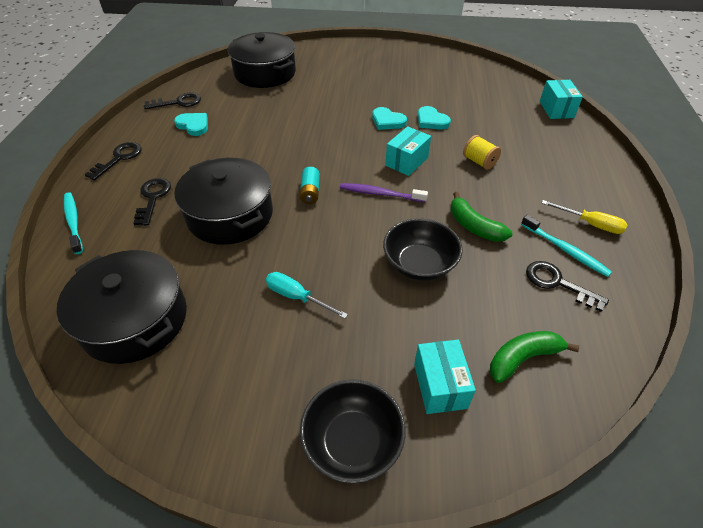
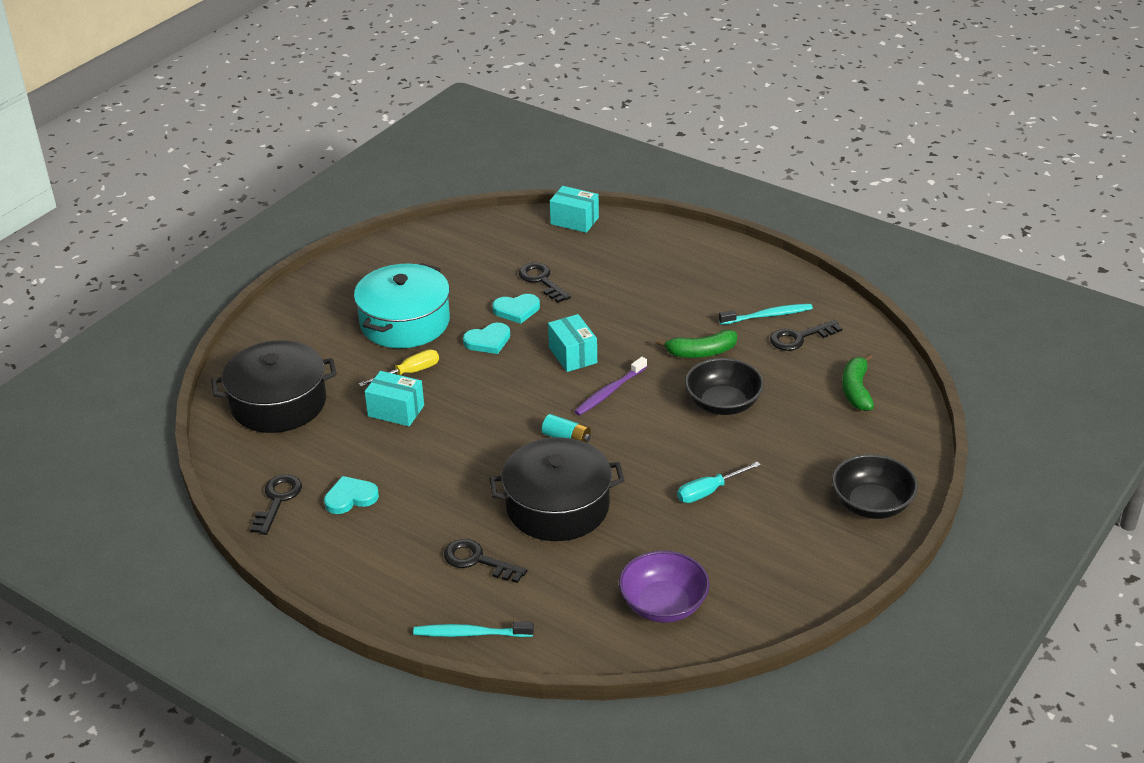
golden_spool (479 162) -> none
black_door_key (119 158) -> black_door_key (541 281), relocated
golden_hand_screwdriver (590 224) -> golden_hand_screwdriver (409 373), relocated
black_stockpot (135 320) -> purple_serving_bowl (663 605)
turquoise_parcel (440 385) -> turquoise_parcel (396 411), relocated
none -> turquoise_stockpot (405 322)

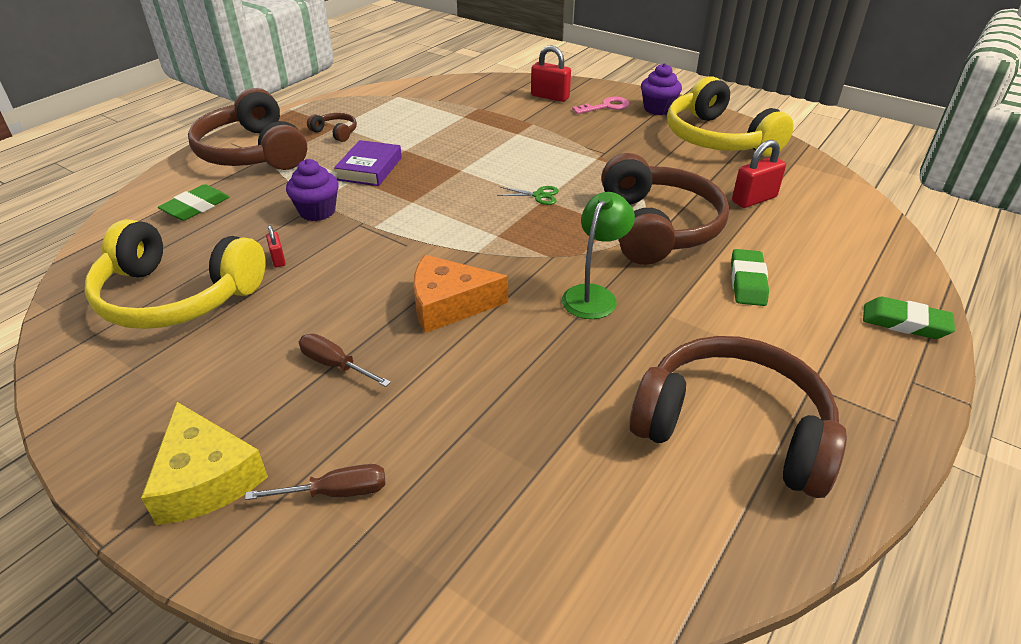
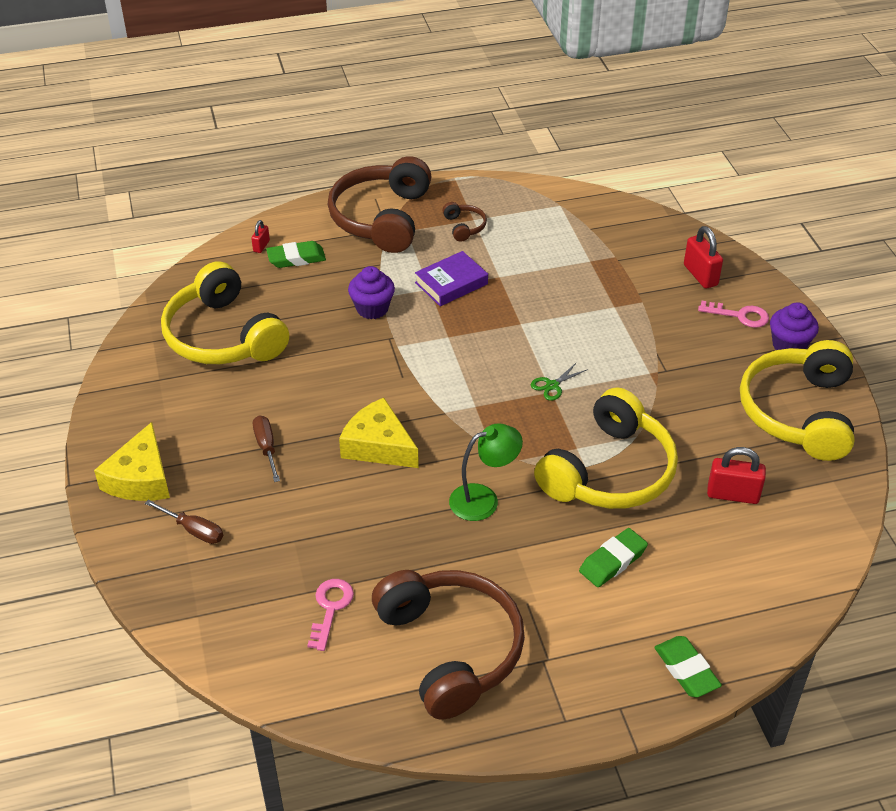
russet_over-ear_headphones (657 227) -> golden_over-ear_headphones (609 471)
emerald_pair_of_scissors (539 195) -> emerald_pair_of_scissors (552 385), 90 degrees clockwise
crimson_lock (278 259) -> crimson_lock (261 246), relocated
orange-coloured_cheese (449 304) -> golden_cheese (378 445)
none -> pink_door_key (330 608)

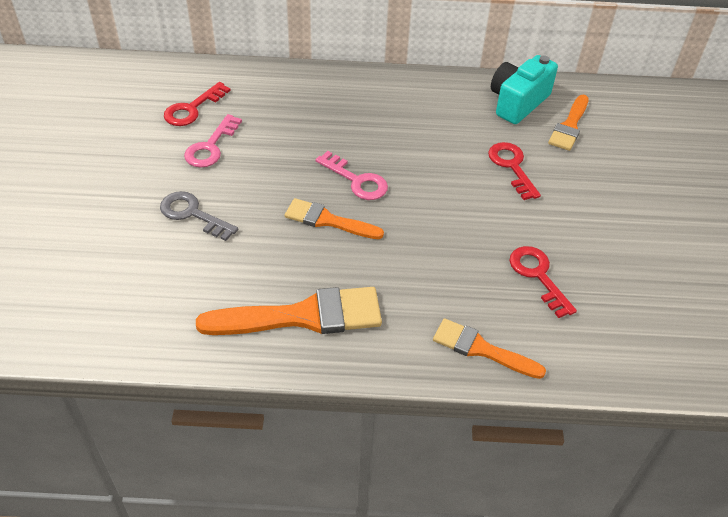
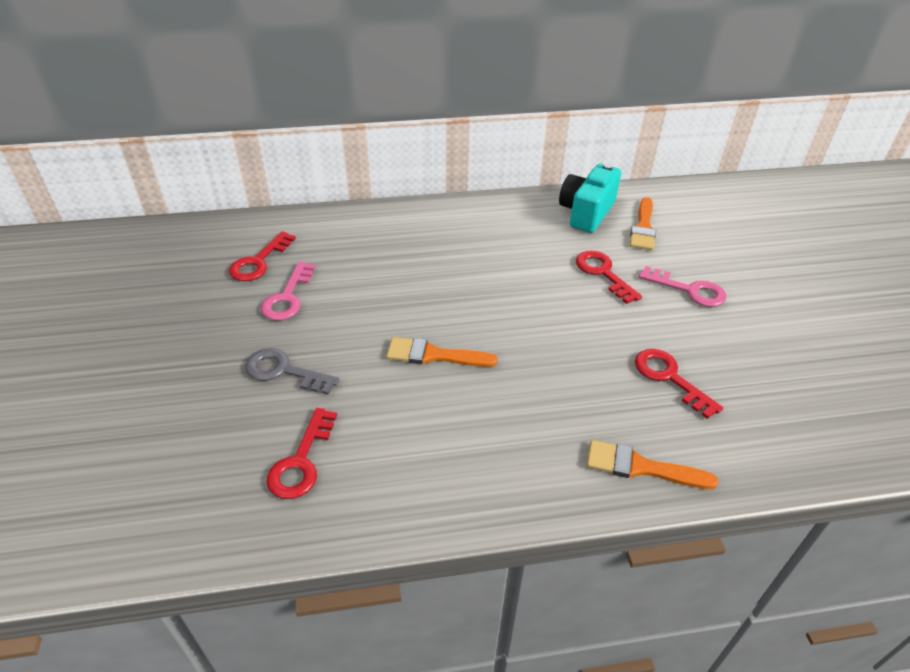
pink_door_key (356 180) -> pink_door_key (689 290), relocated
orange-coloured_brush (303 316) -> none
none -> crimson_door_key (301 461)

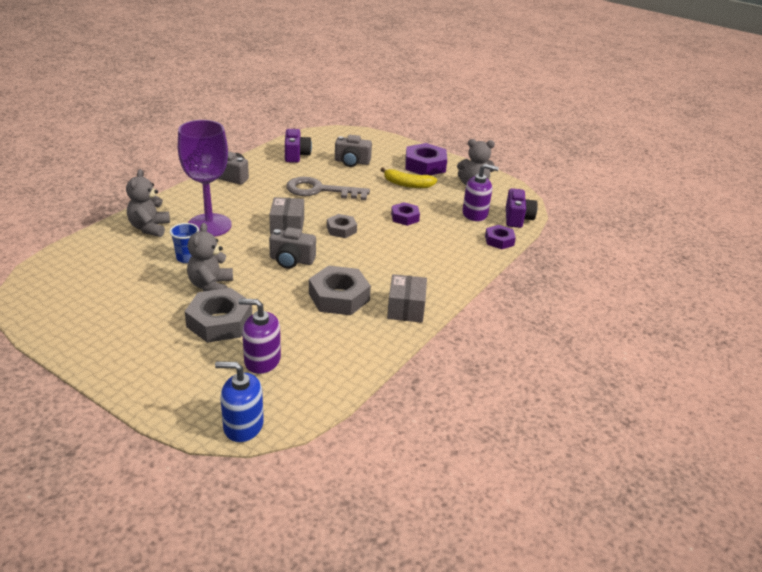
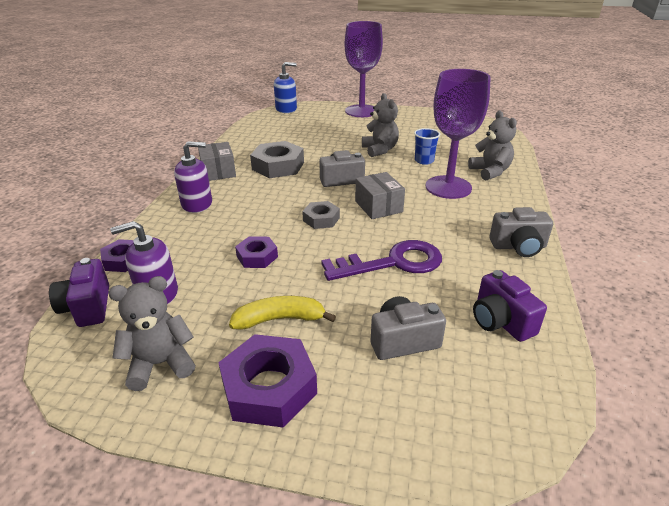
gray_door_key (320 190) -> purple_door_key (392 263)
gray_hex_nut (219 322) -> none
purple_soap_dispenser (262 360) -> purple_soap_dispenser (197 204), relocated
none -> purple_chalice (361 111)

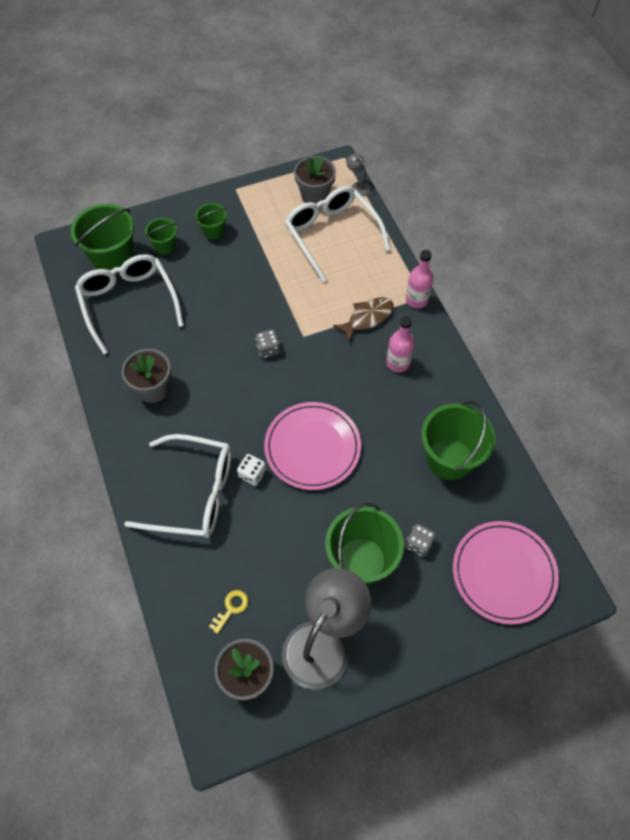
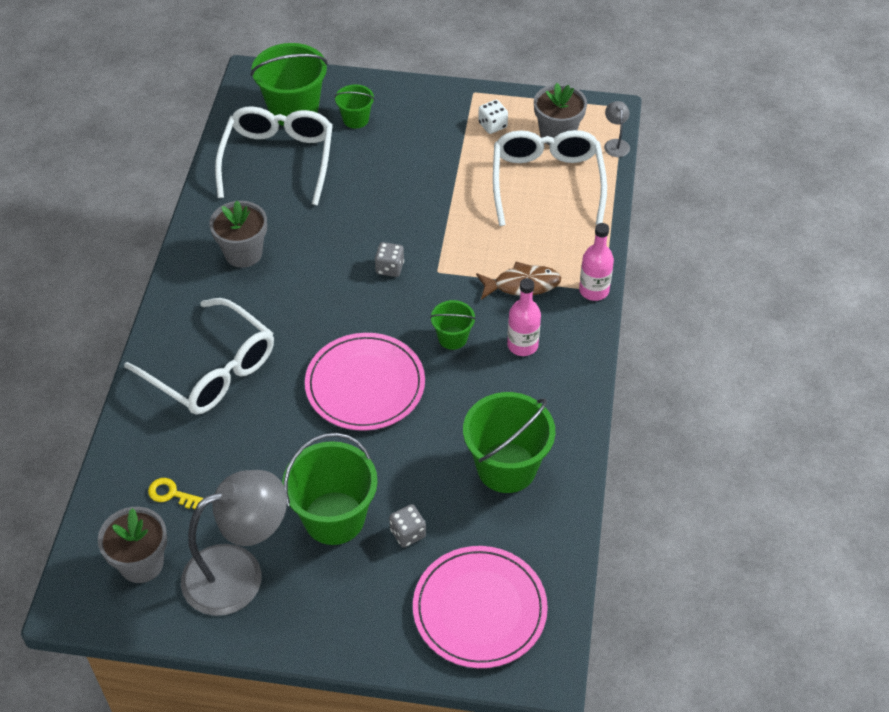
emerald_pail (213 231) -> emerald_pail (452 338), relocated
snow-white_game_die (252 474) -> snow-white_game_die (492 125), relocated
golden_door_key (231 608) -> golden_door_key (171 494), 135 degrees counterclockwise

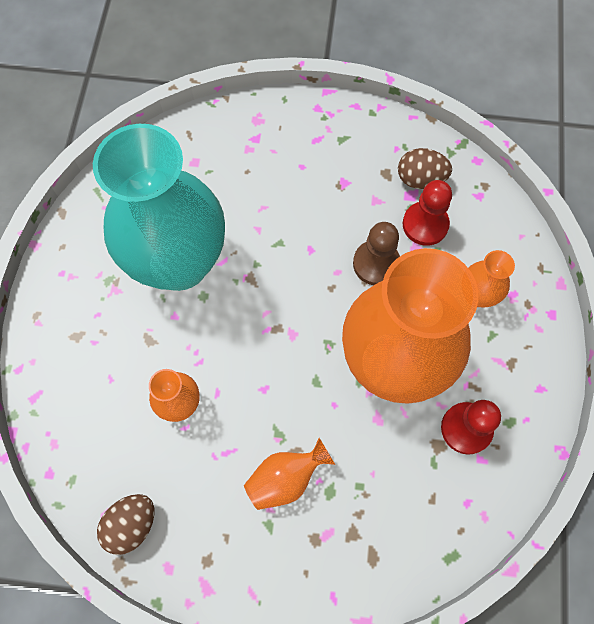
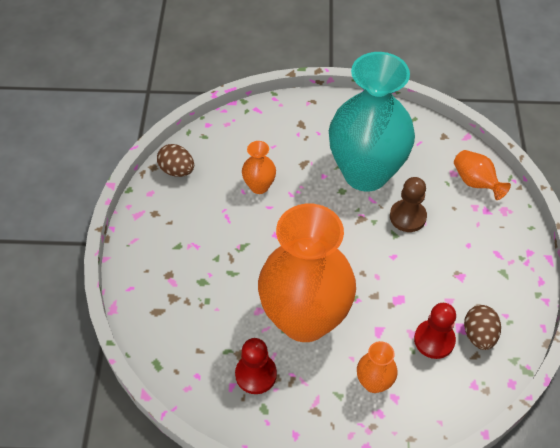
russet_game_pawn (376 263) -> russet_game_pawn (407 217), relocated
orange-coloured_flower_vase (286 478) -> orange-coloured_flower_vase (475 182), relocated

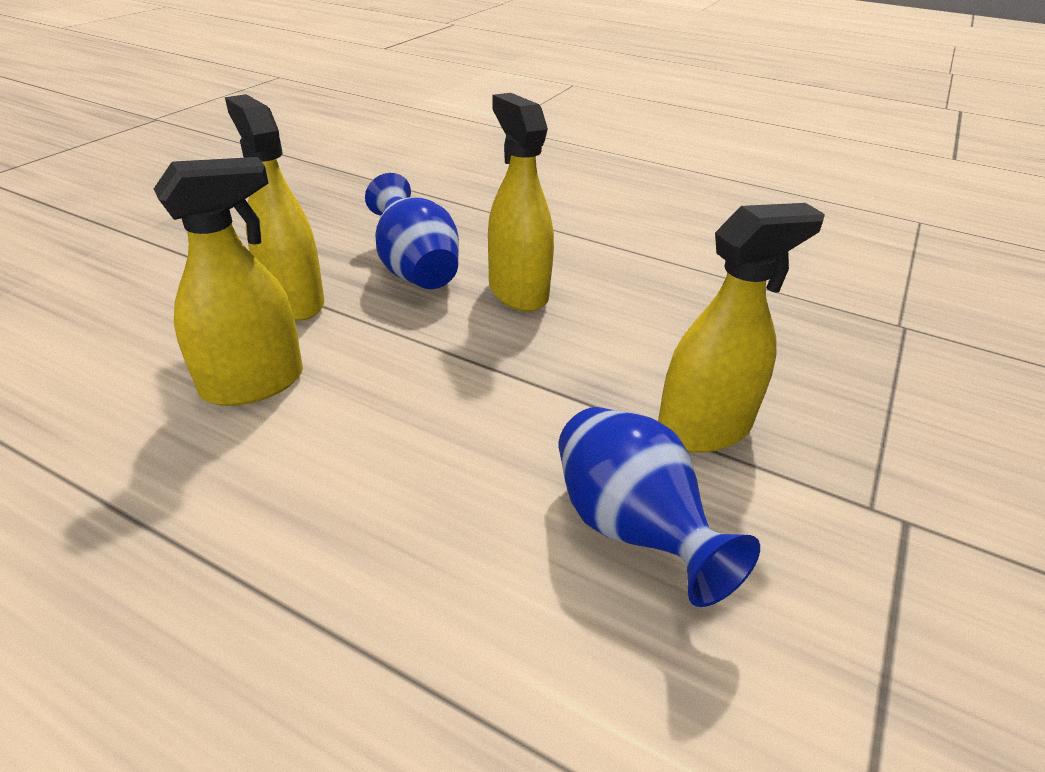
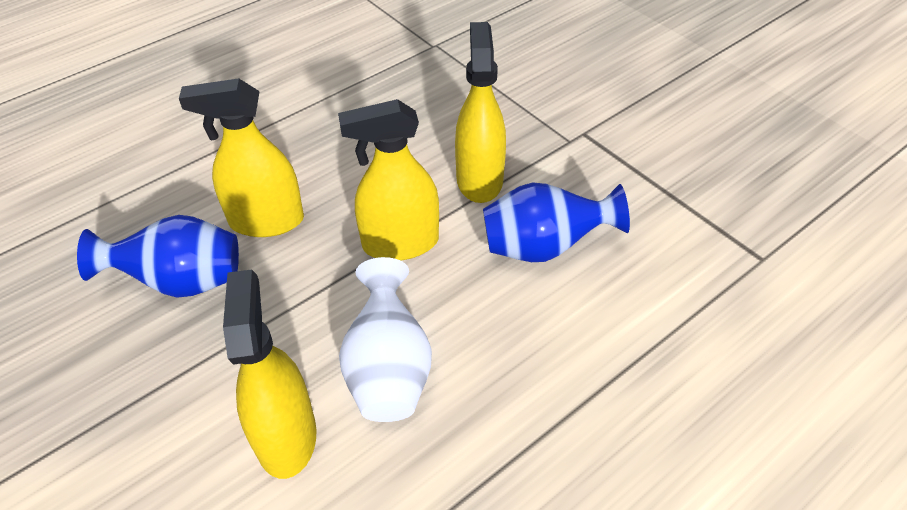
golden_spray_bottle (293 301) -> golden_spray_bottle (400 243), relocated
none -> snow-white_flower_vase (389 370)

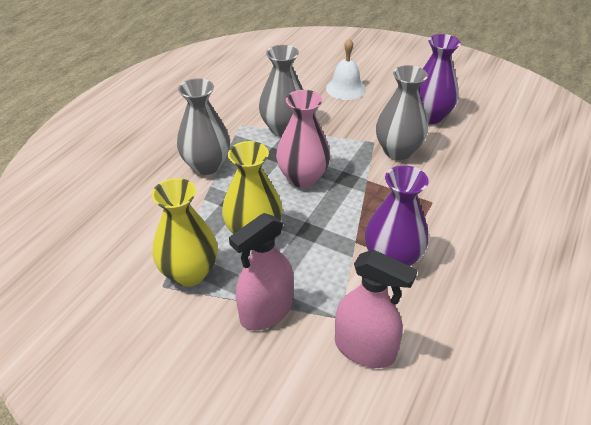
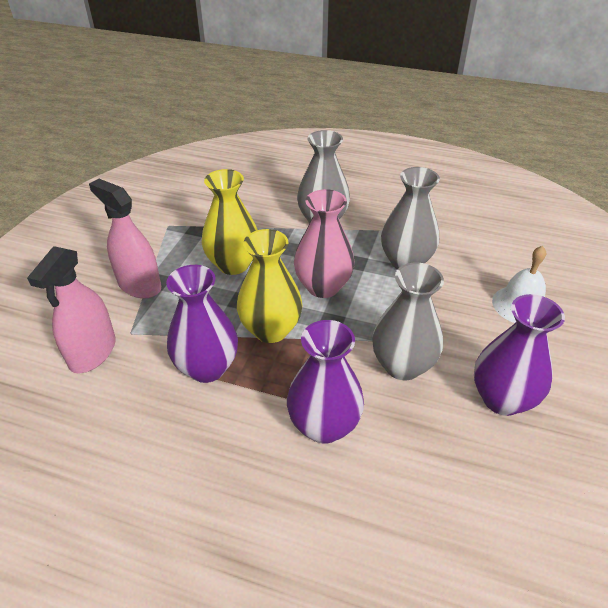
golden_flower_vase (189 273) -> golden_flower_vase (271 330), relocated
none -> purple_flower_vase (324 425)

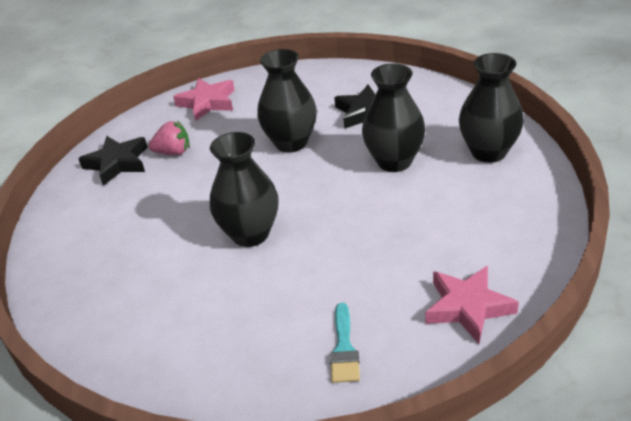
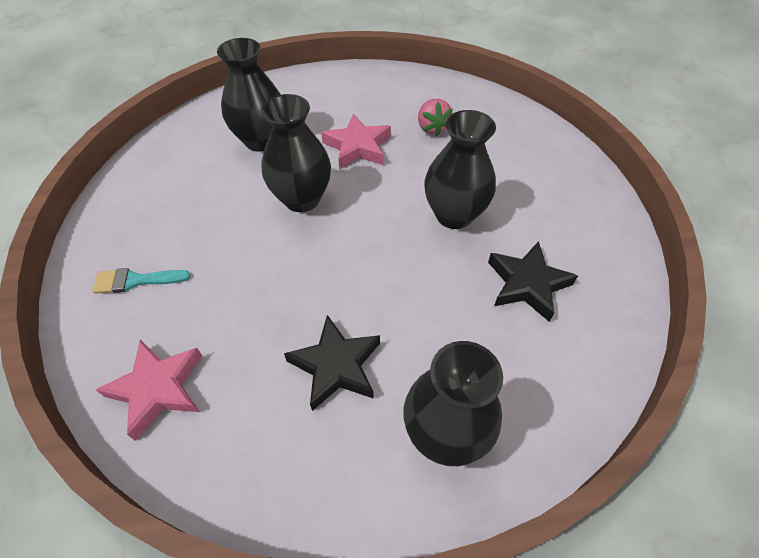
black_flower_vase (394 161) -> black_flower_vase (261 140), relocated
pink_star_shape (207 102) -> pink_star_shape (358 147), relocated
black_star_shape (117 163) -> black_star_shape (336 366), relocated

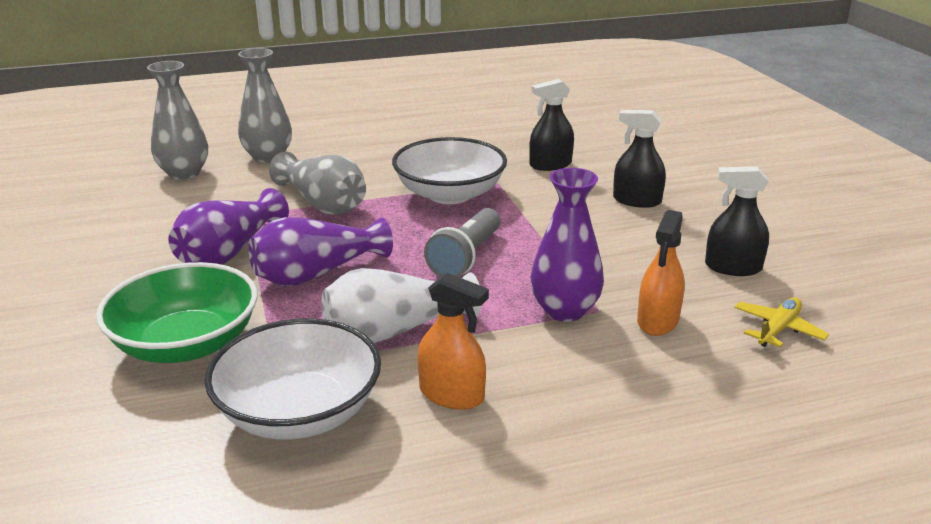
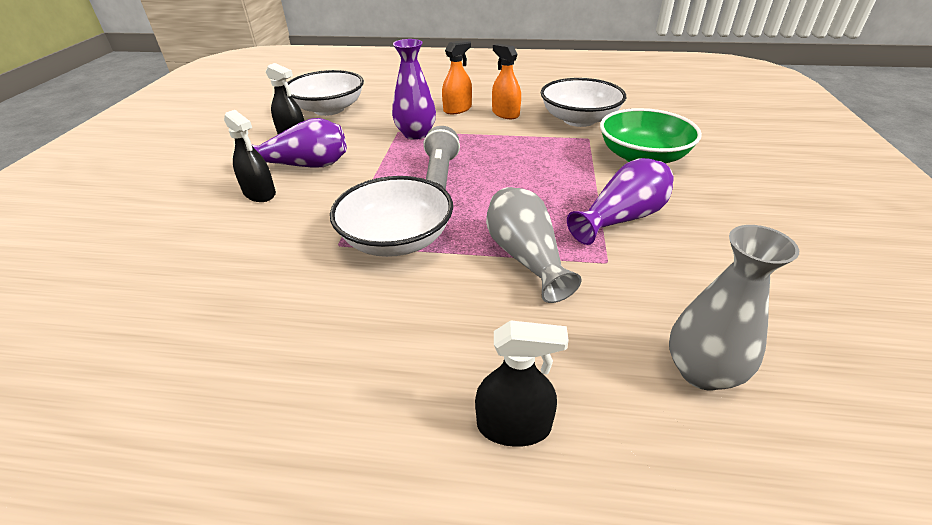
gray_flower_vase (268 156) -> none
black_spray_bottle (550 165) -> black_spray_bottle (513 426), relocated
gray_torch (466 257) -> gray_torch (440 174), 45 degrees counterclockwise
orange-coloured_spray_bottle (658 321) -> orange-coloured_spray_bottle (457 109), relocated
purple_flower_vase (316 273) -> purple_flower_vase (305 165), relocated
snow-white_flower_vase (394 331) -> none
golden_toy_plane (778 329) -> snow-white_serving_bowl (329 109)

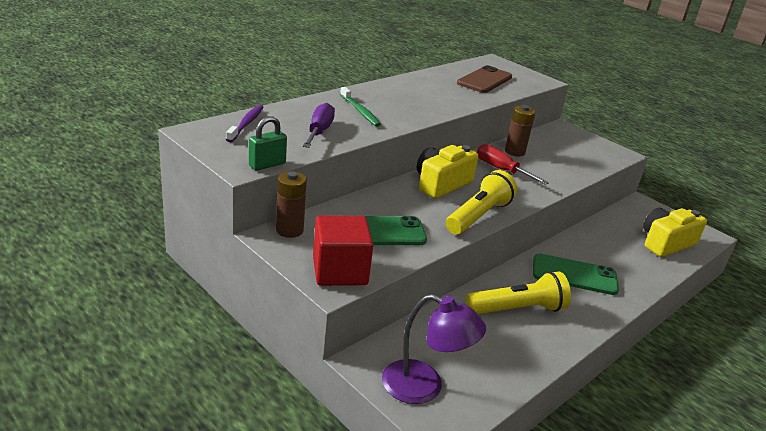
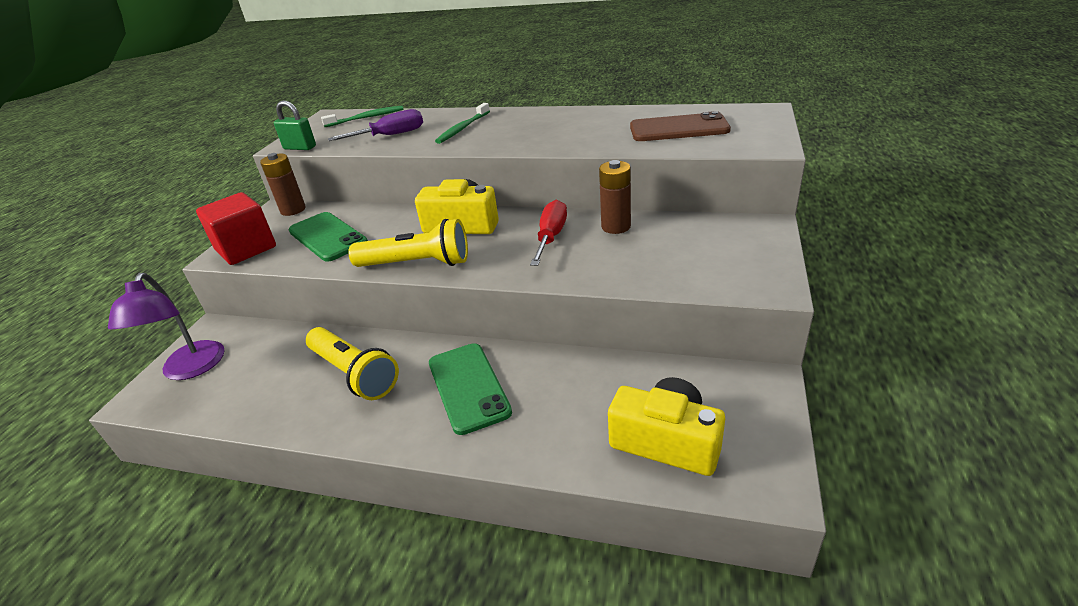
purple_toothbrush (246 124) -> emerald_toothbrush (366 118)

